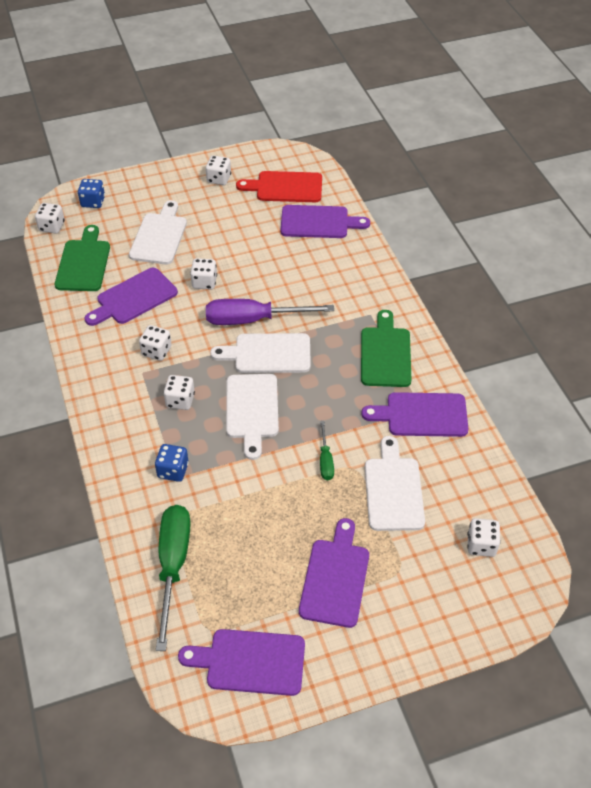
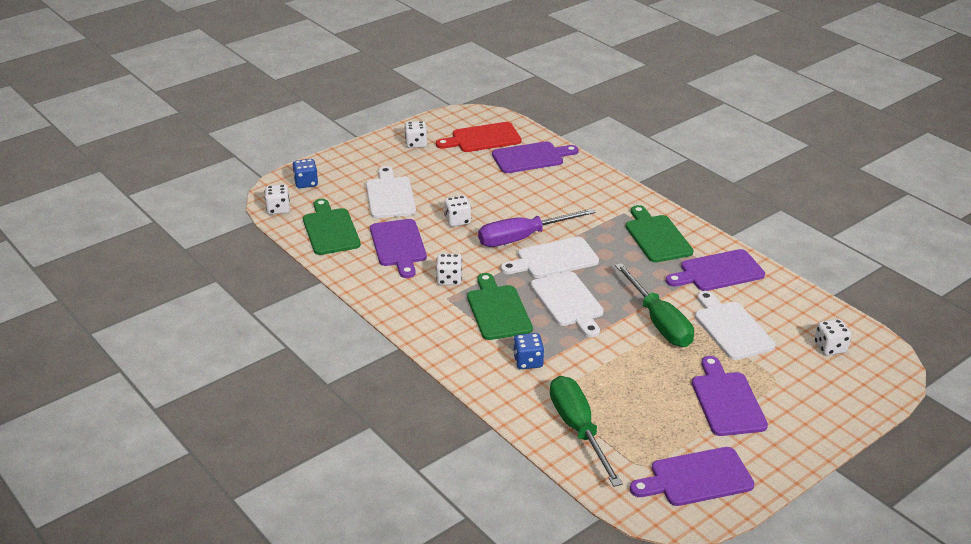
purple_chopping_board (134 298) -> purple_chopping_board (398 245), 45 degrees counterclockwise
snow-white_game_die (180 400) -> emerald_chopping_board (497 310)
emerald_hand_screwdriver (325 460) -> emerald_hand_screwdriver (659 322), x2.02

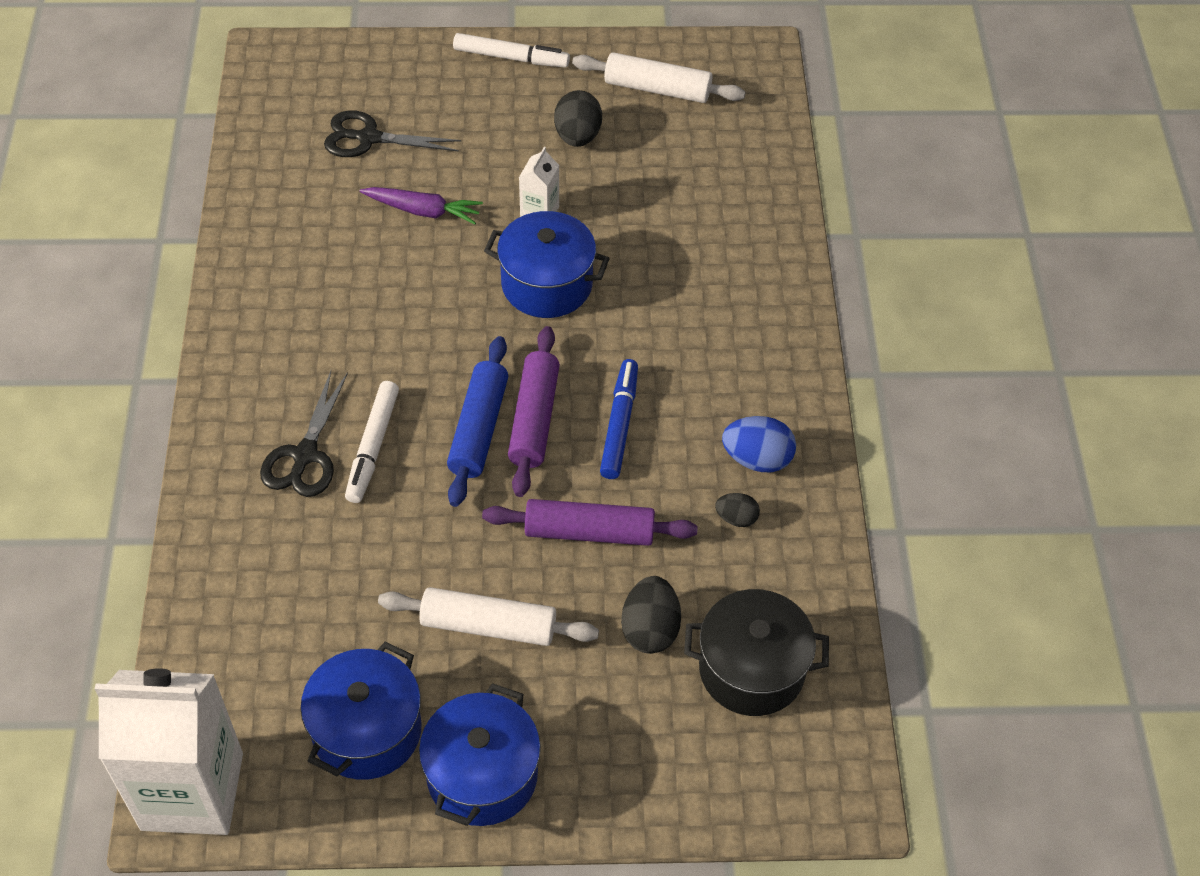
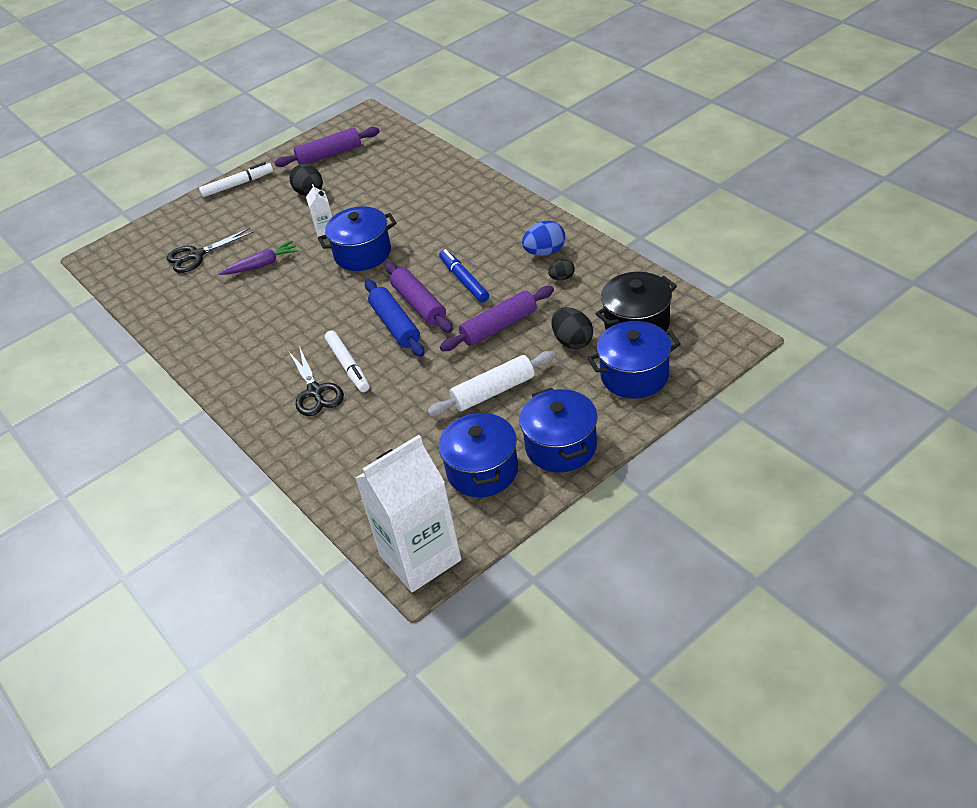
snow-white_rolling_pin (657 89) -> purple_rolling_pin (329 155)
none -> royal_blue_stockpot (634 375)

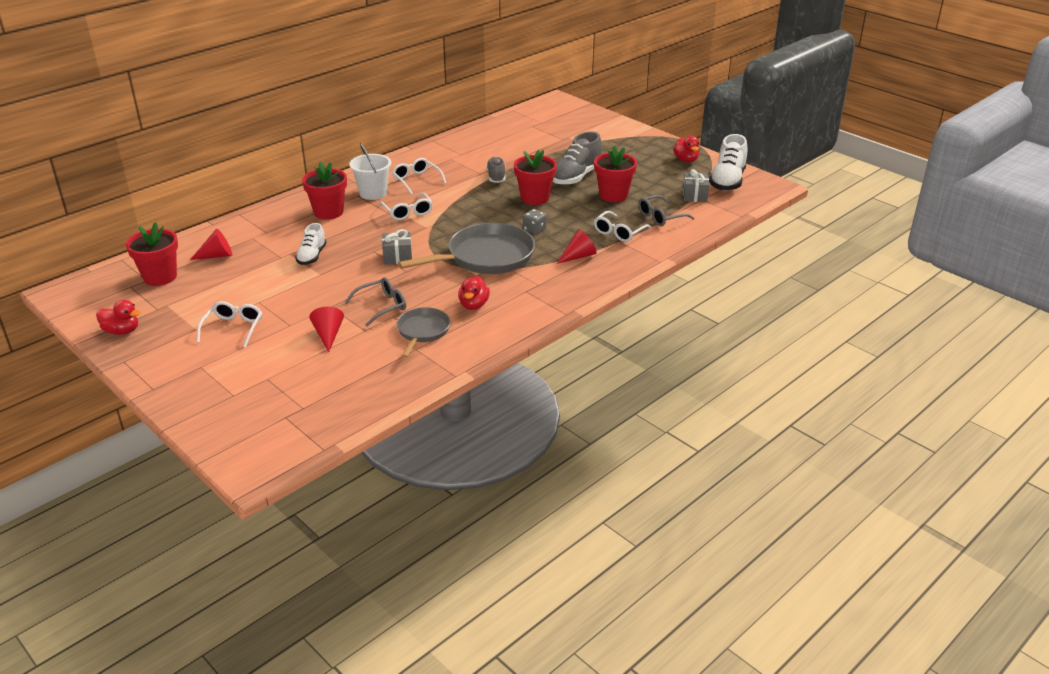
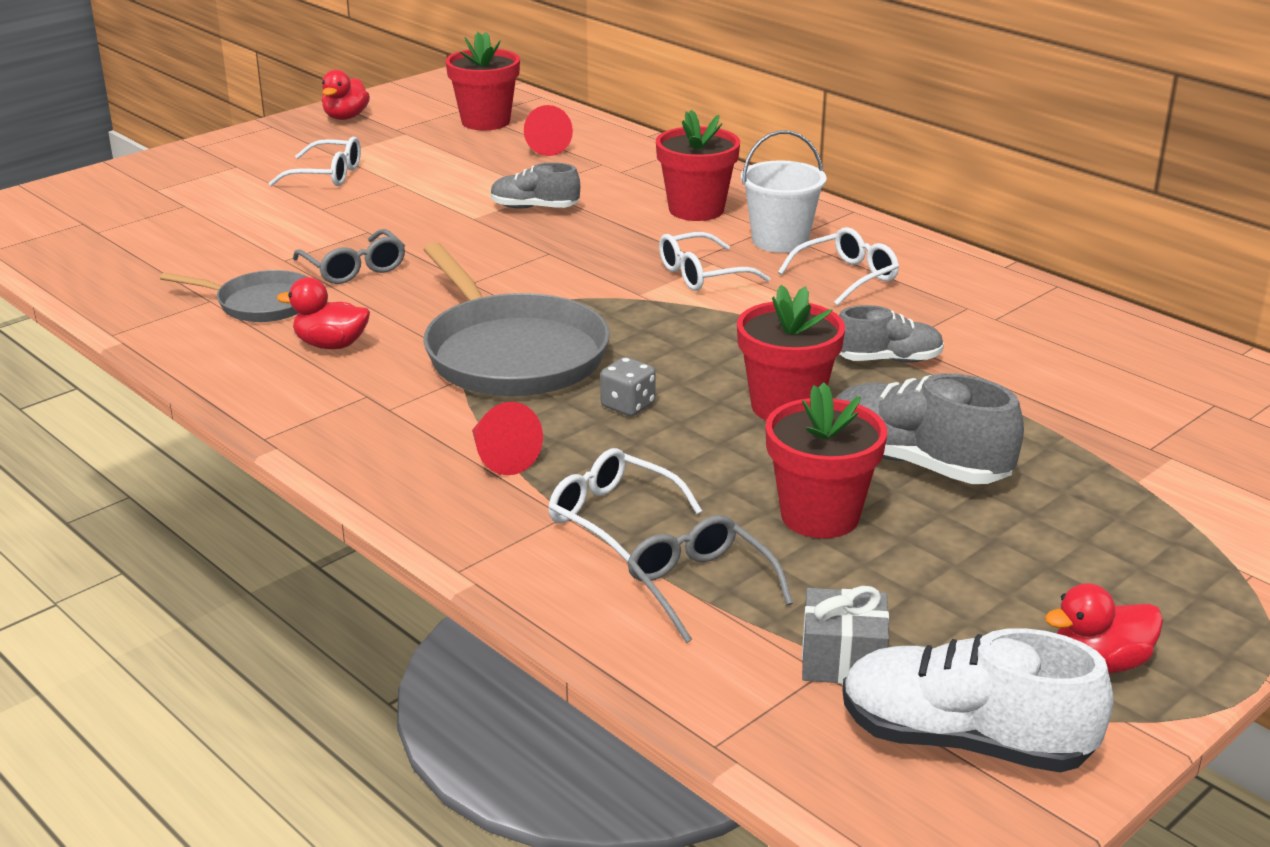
snow-white_sneaker (312 256) -> gray_sneaker (534 208)
gray_wrapped_gift (397 257) -> none
crimson_solid_cone (328 335) -> none

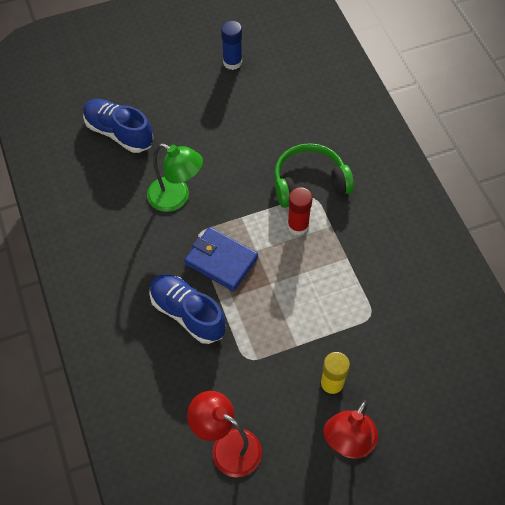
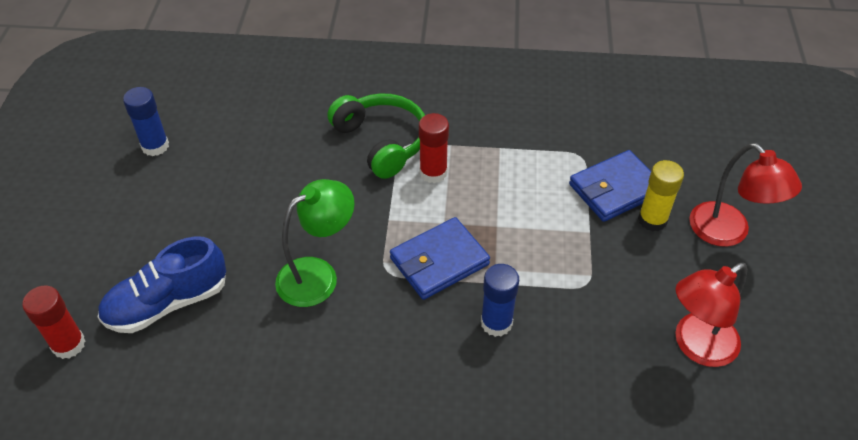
emerald_over-ear_headphones (309 183) -> emerald_over-ear_headphones (382 142), 135 degrees clockwise
royal_blue_sneaker (187 313) -> royal_blue_glue (496 323)
none -> royal_blue_billfold (615 189)
none -> crimson_glue (68 344)

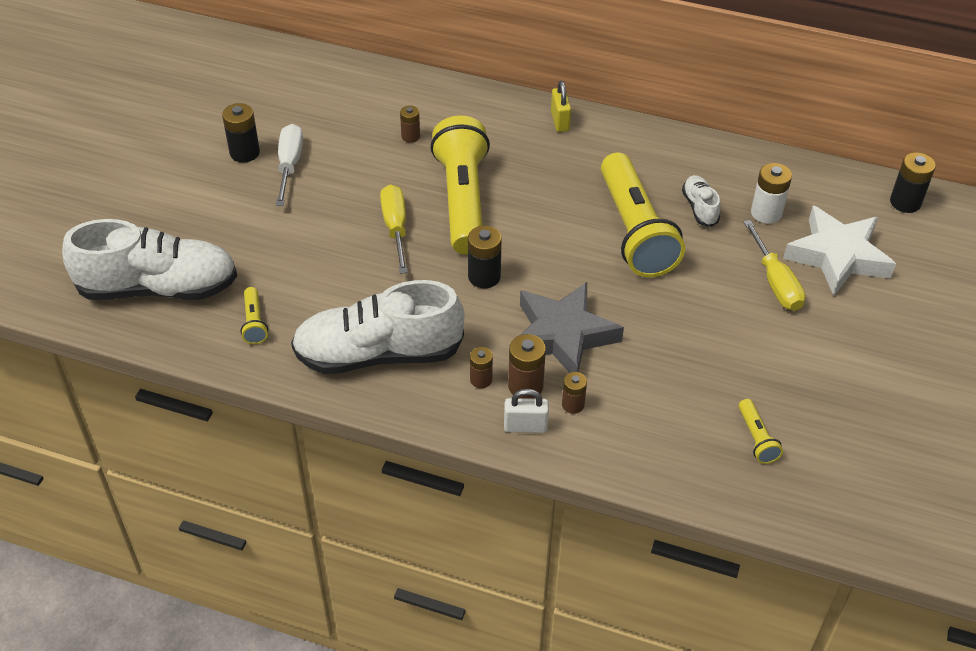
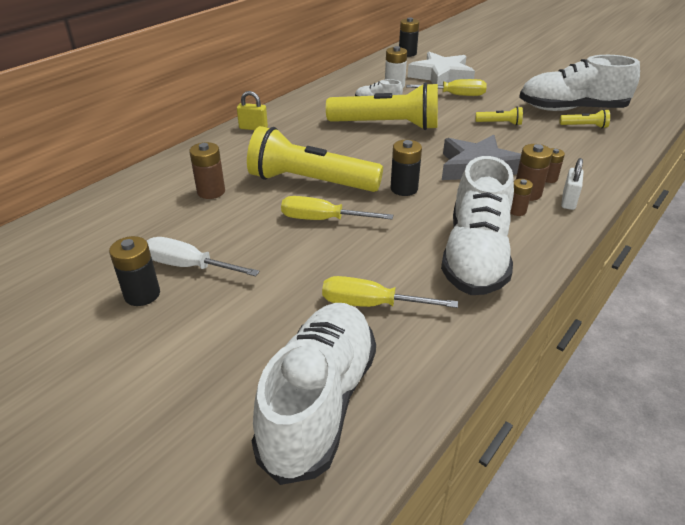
russet_AA_battery (410 136) -> russet_AA_battery (211 192), x1.57
golden_torch (254 323) -> golden_torch (500 123), relocated
none -> snow-white_sneaker (571 109)
none -> golden_hand_screwdriver (370 304)

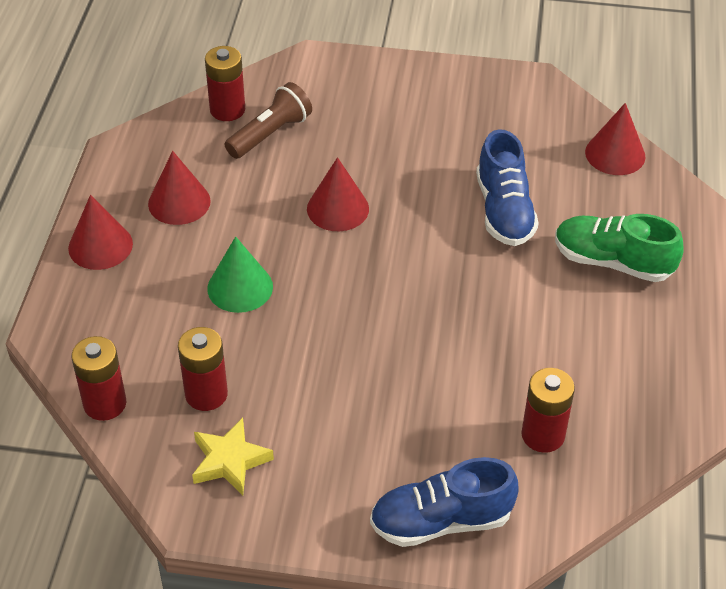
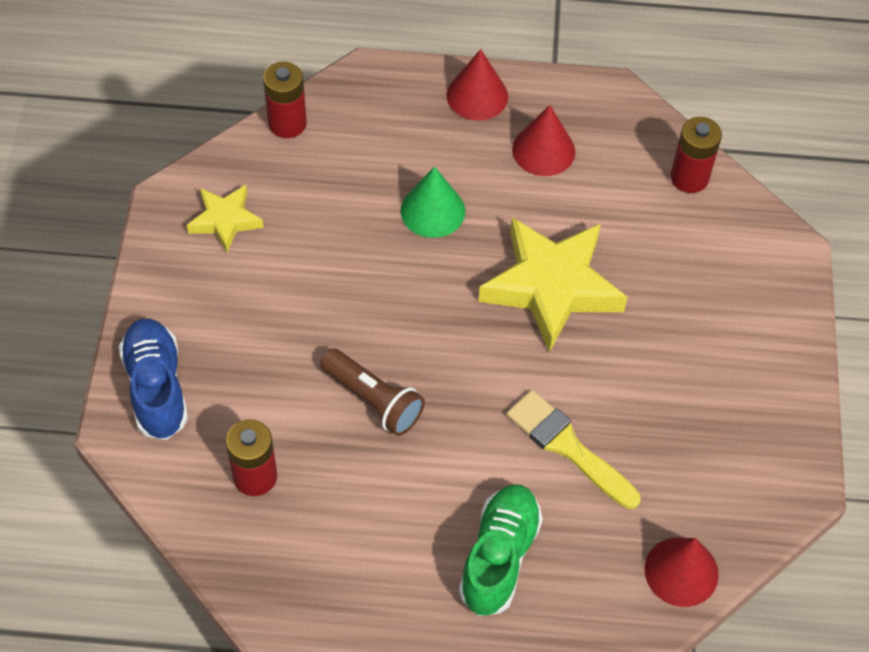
russet_torch (270 134) -> russet_torch (373 400), relocated
royal_blue_sneaker (504 211) -> golden_brush (567 447)
crimson_solid_cone (337 208) -> golden_star_shape (551 287)
crimson_AA_battery (206 394) -> none

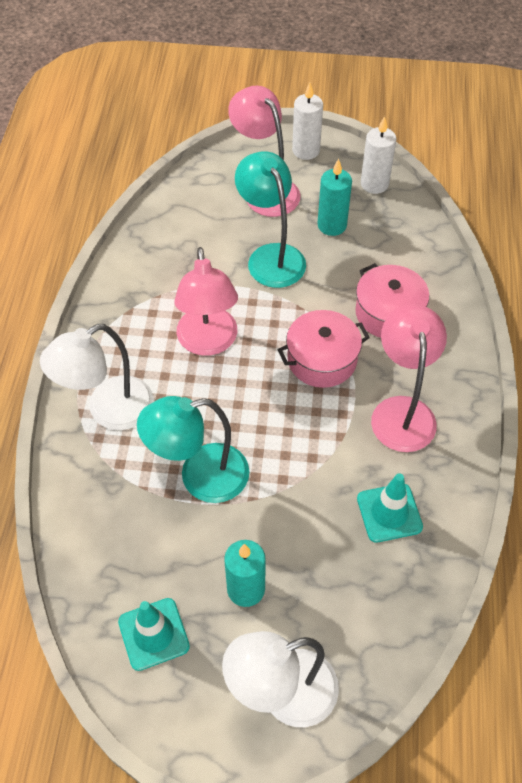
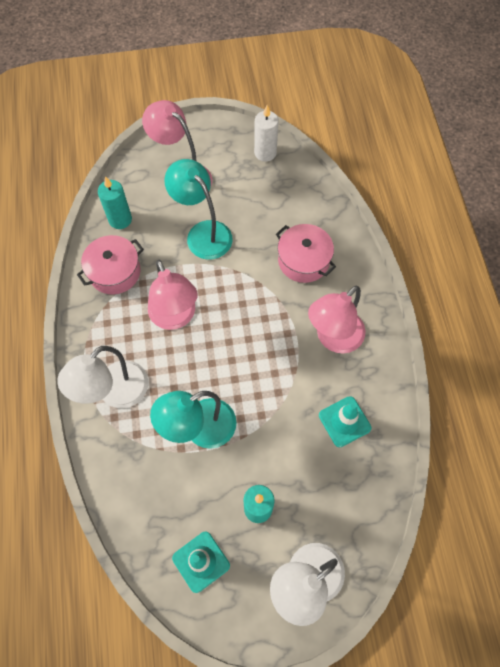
snow-white_pillar_candle (306 150) -> none
turquoise_pillar_candle (332 225) -> turquoise_pillar_candle (120 219), relocated
pink_reading_lamp (402 411) -> pink_reading_lamp (333 338), 120 degrees counterclockwise
pink_stockpot (322 359) -> pink_stockpot (114 272), relocated

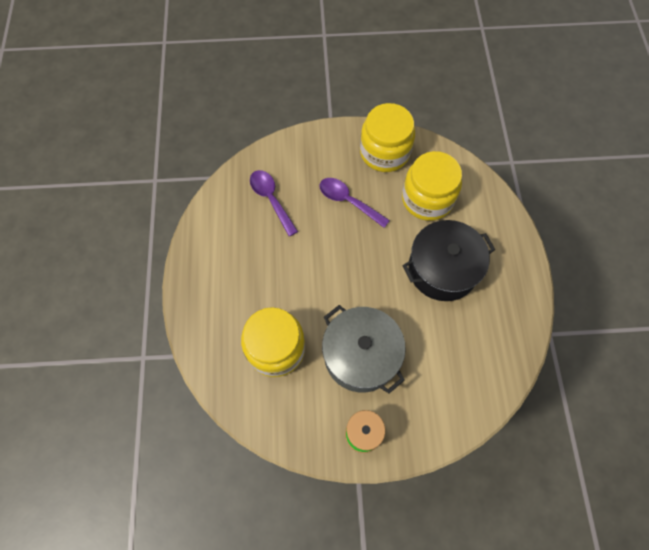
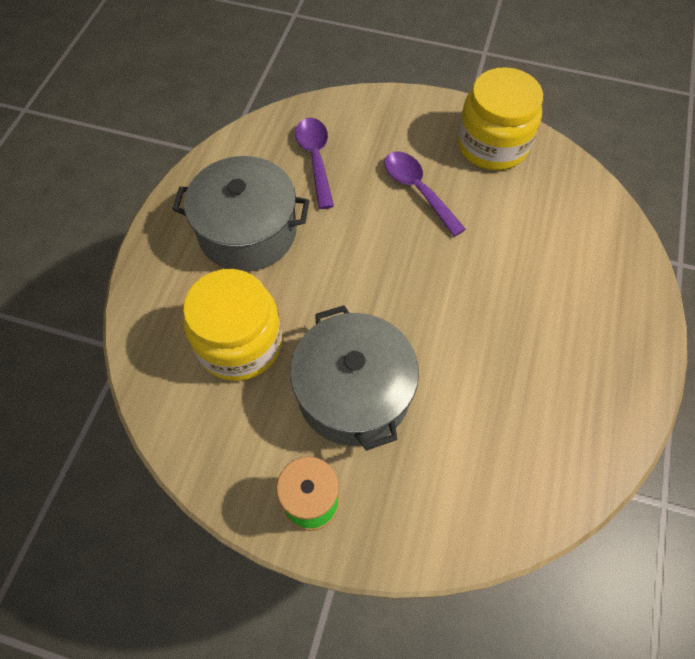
golden_jam_jar (427 199) -> none
black_stockpot (442 269) -> none
none -> gray_stockpot (247 231)

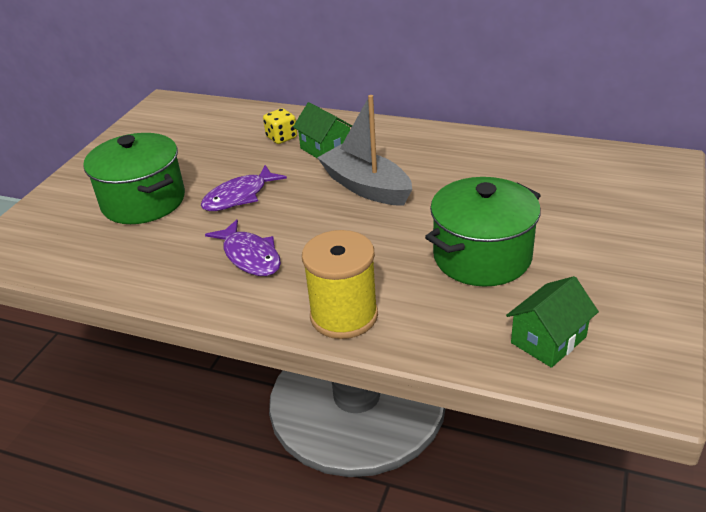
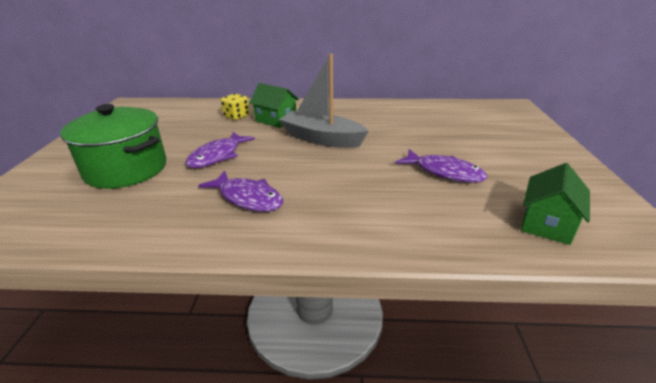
emerald_stockpot (482 257) -> purple_fish_figure (444 172)
golden_spool (344 315) -> none

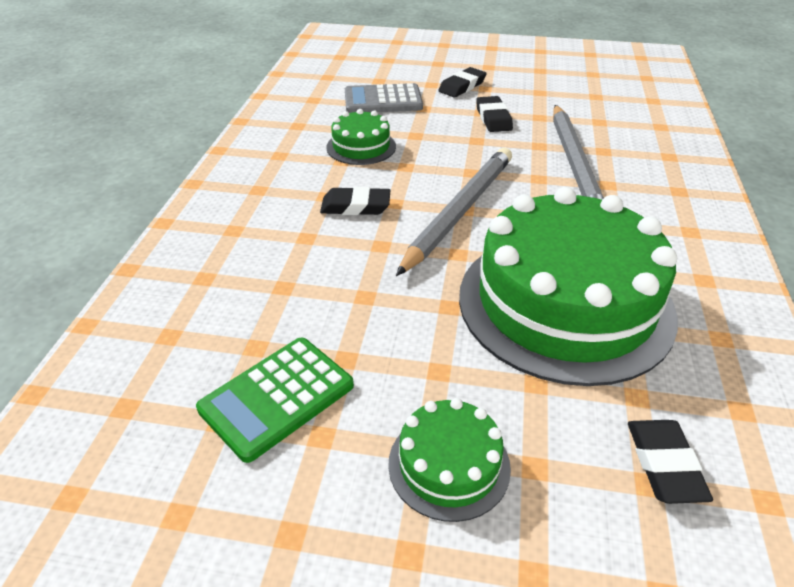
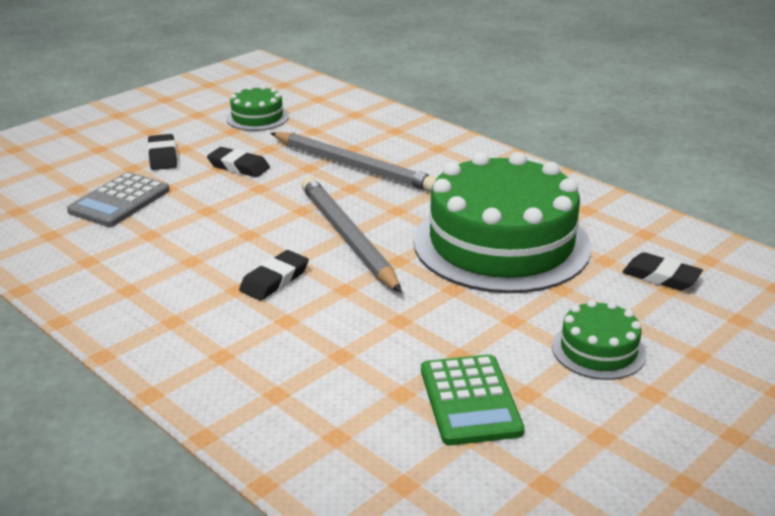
emerald_gateau (361 147) -> emerald_gateau (257 117), relocated

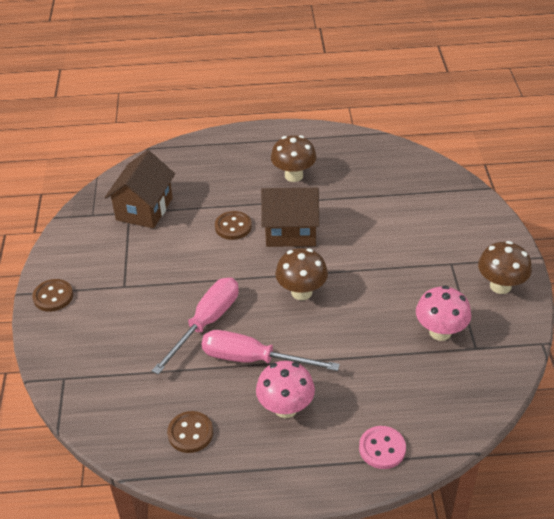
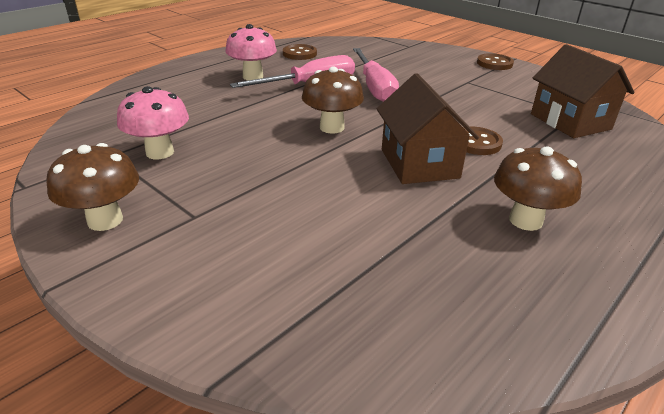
russet_toy_house (291 231) -> russet_toy_house (419 163), 60 degrees counterclockwise
pink_button (382 448) -> none

